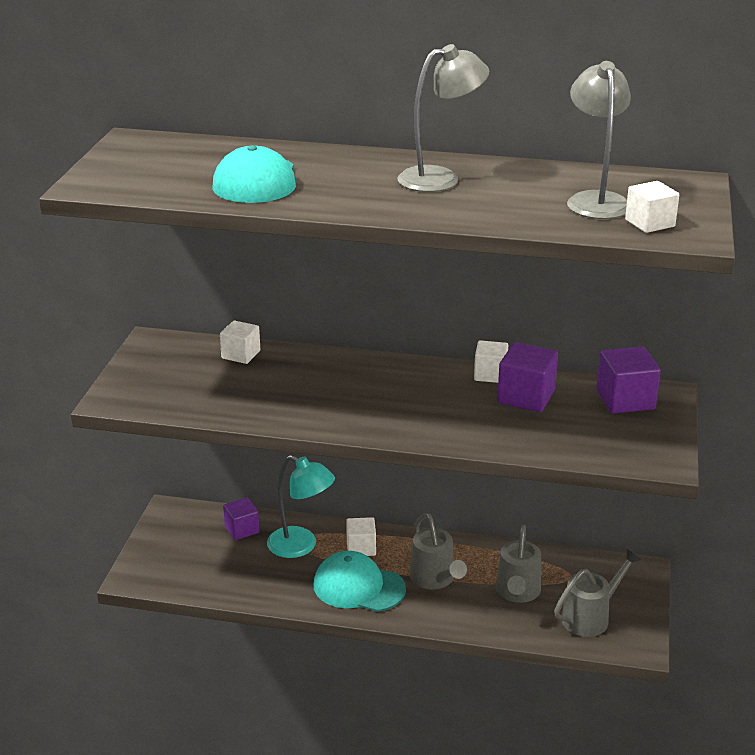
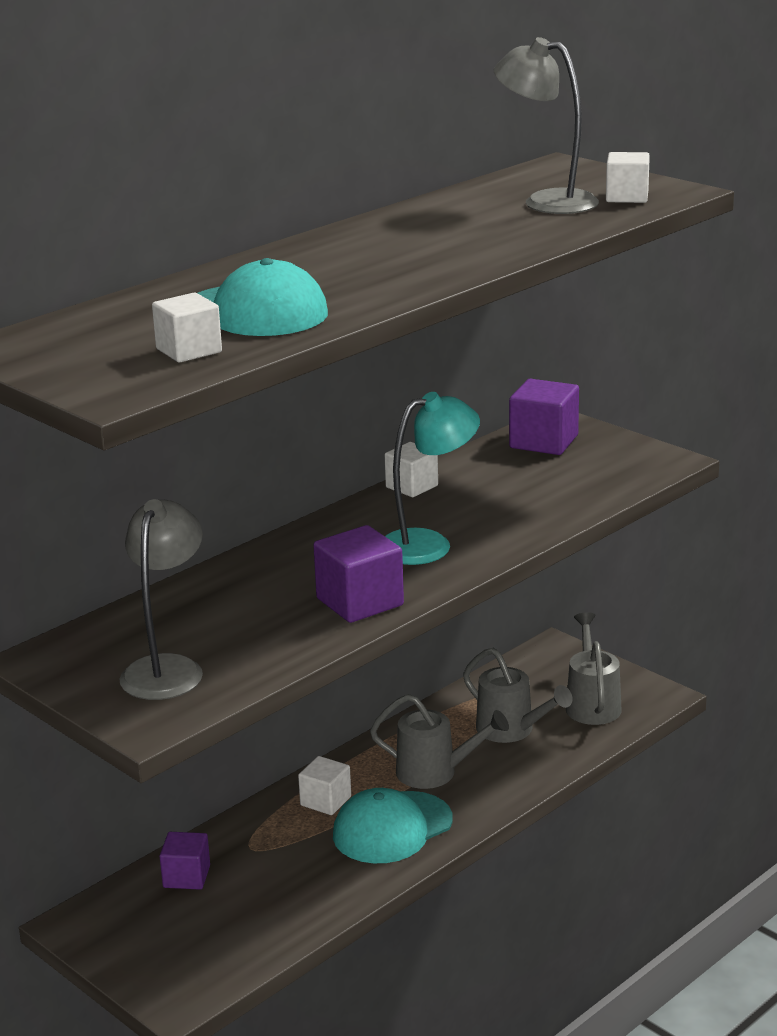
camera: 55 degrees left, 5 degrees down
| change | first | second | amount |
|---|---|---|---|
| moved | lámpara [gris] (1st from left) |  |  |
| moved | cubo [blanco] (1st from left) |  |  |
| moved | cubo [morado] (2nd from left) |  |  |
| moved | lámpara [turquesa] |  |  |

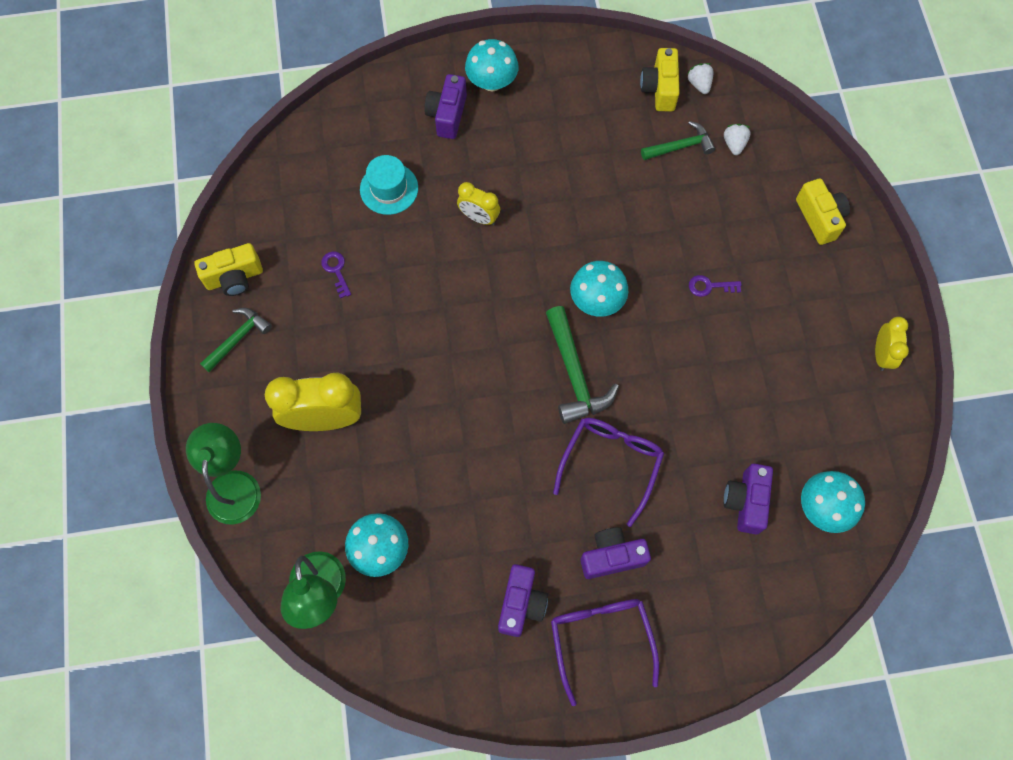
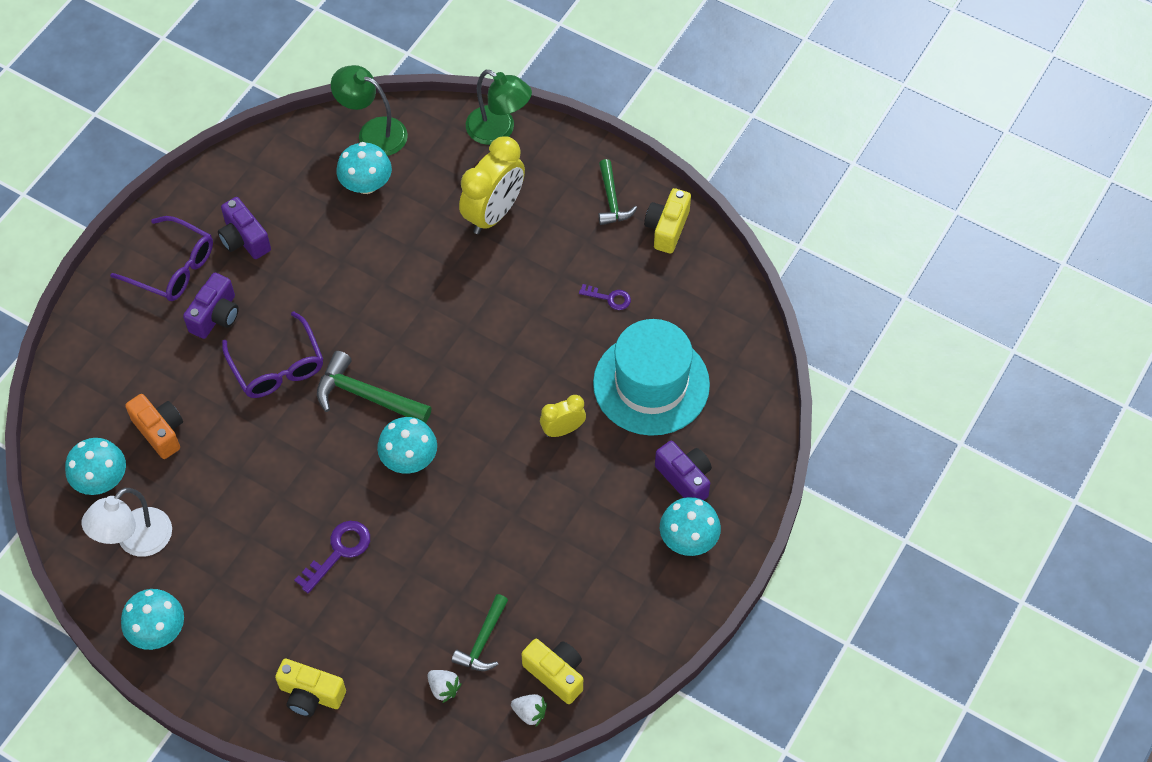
camera: 130 degrees right, 10 degrees down
| change | first | second | amount |
|---|---|---|---|
| resized | sombrero [turquesa] |  | x1.87 |
| resized | llave [morado] (2nd from left in the first image) | llave [morado] (1st from left) | x1.59 |
| replaced | despertador [amarillo] (3rd from left) | seta [turquesa] (2nd from left) |  |
| recoloured | cámara [morado] (4th from left) | cámara [naranja] |  |
| added |  | lámpara [blanco] |  |

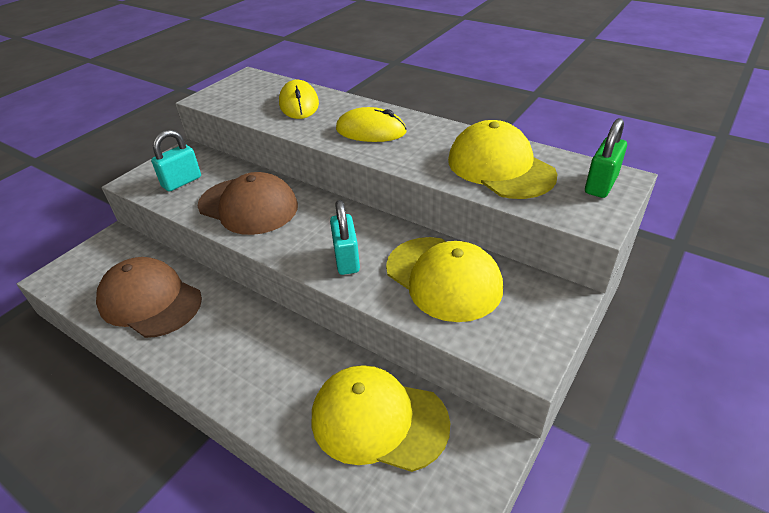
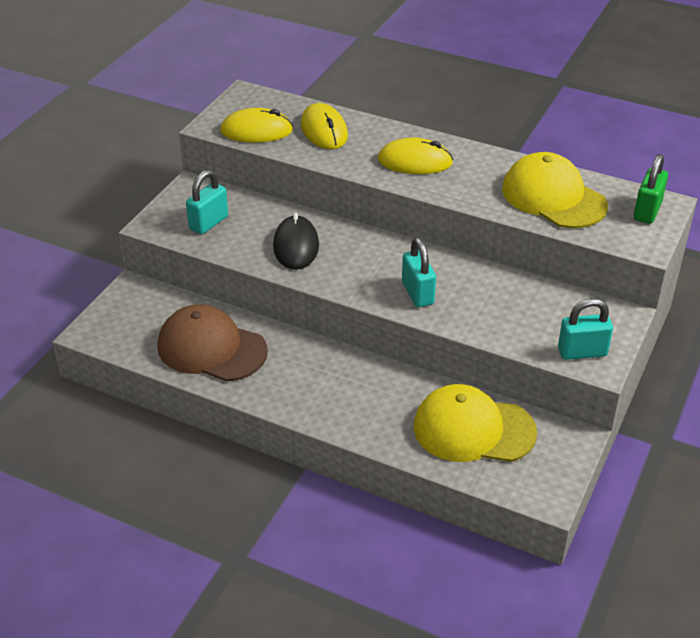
camera: 10 degrees left, 0 degrees up
| change | first | second | amount |
|---|---|---|---|
| replaced | gorra [marrón] (2nd from left) | ratón [negro] |  |
| removed | gorra [amarillo] (2nd from left) |  |  |
| added |  | ratón [amarillo] (1st from left) |  |
| added |  | candado [turquesa] (3rd from left) |  |

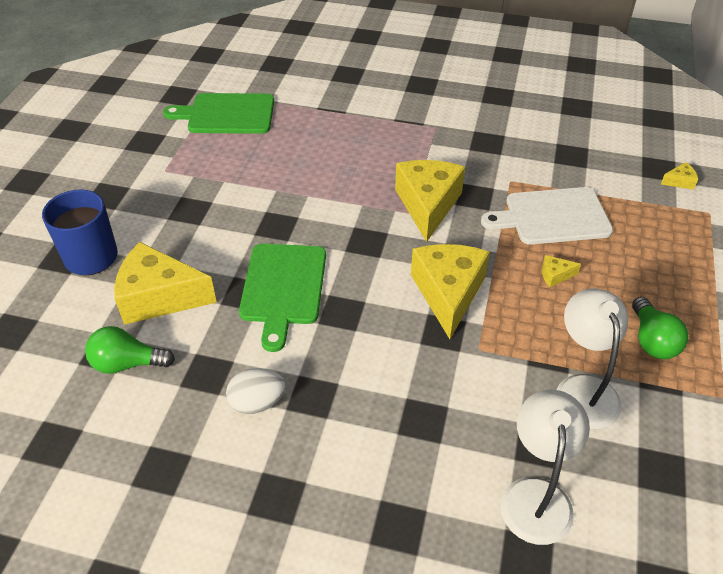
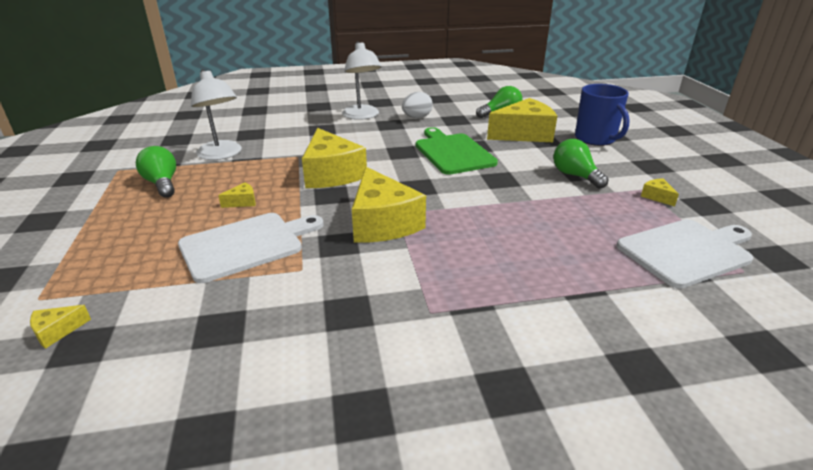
camera: 155 degrees right, 15 degrees down
| change | first | second | amount |
|---|---|---|---|
| recoloured | tabla de cortar [verde] (1st from left) | tabla de cortar [blanco] (2nd from left) |  |
| moved | lámpara [blanco] (1st from left in the first image) | lámpara [blanco] (2nd from left) |  |
| added |  | bombilla [verde] (3rd from left) |  |
| added |  | queso [amarillo] (6th from left) |  |

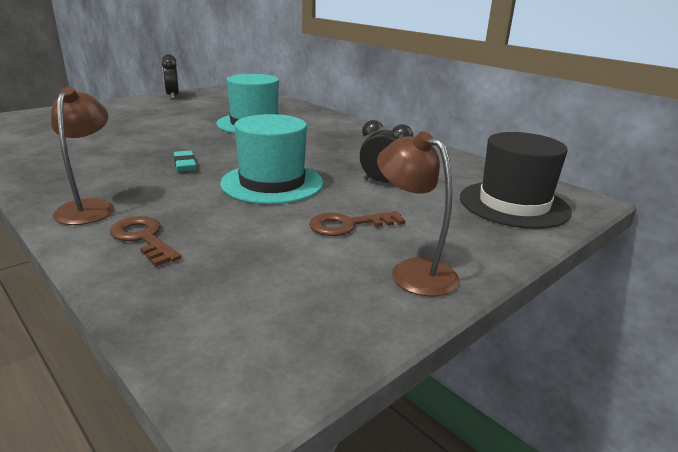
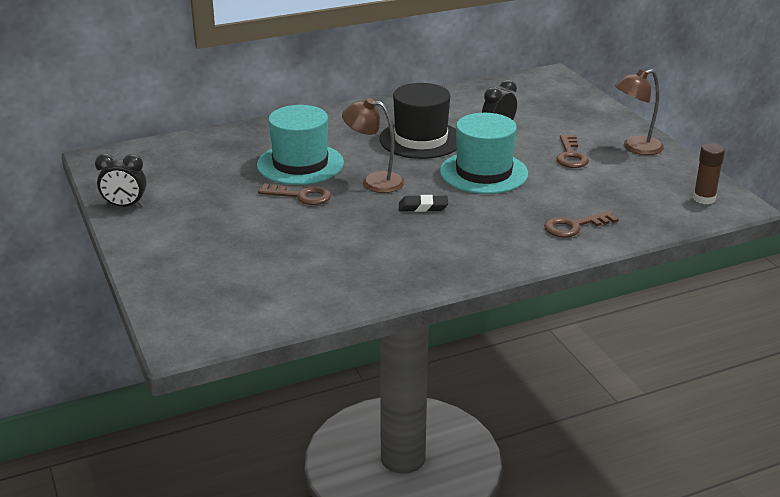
camera: 70 degrees left, 5 degrees up
| change | first | second | amount |
|---|---|---|---|
| moved | lámpara [marrón] (1st from left) |  |  |
| moved | sombrero [negro] |  |  |
| recoloured | goma de borrar [turquesa] | goma de borrar [negro] |  |
| added |  | barra de pegamento [marrón] |  |
| added |  | llave [marrón] (1st from left) |  |

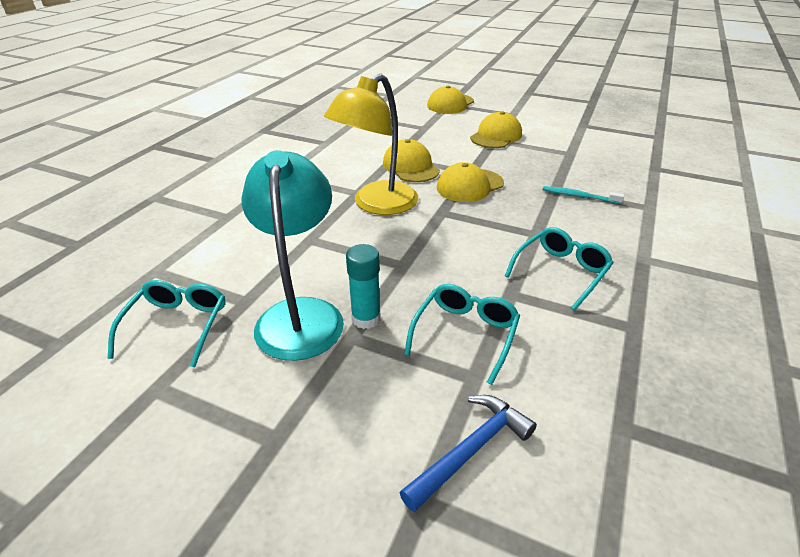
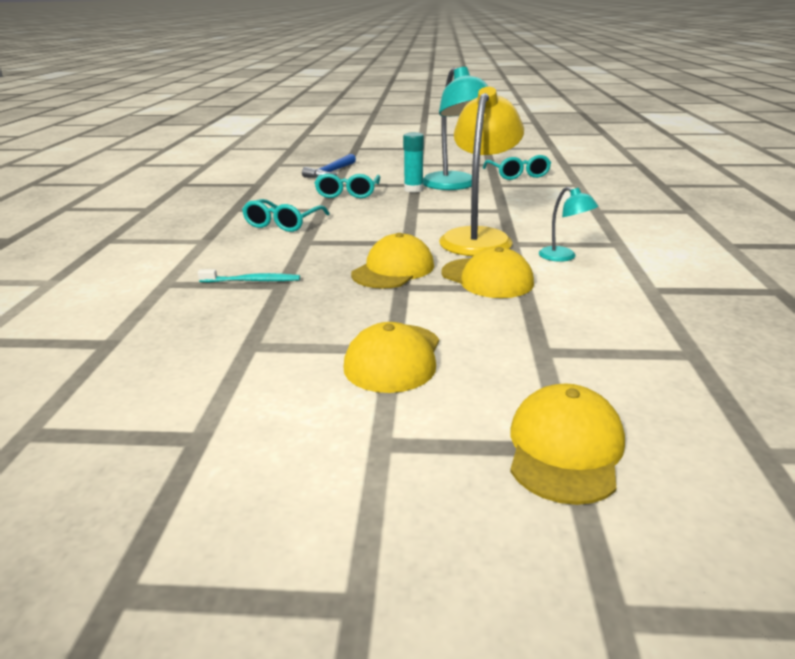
camera: 160 degrees right, 10 degrees down
| change | first | second | amount |
|---|---|---|---|
| added |  | lámpara [turquesa] (2nd from left) |  |

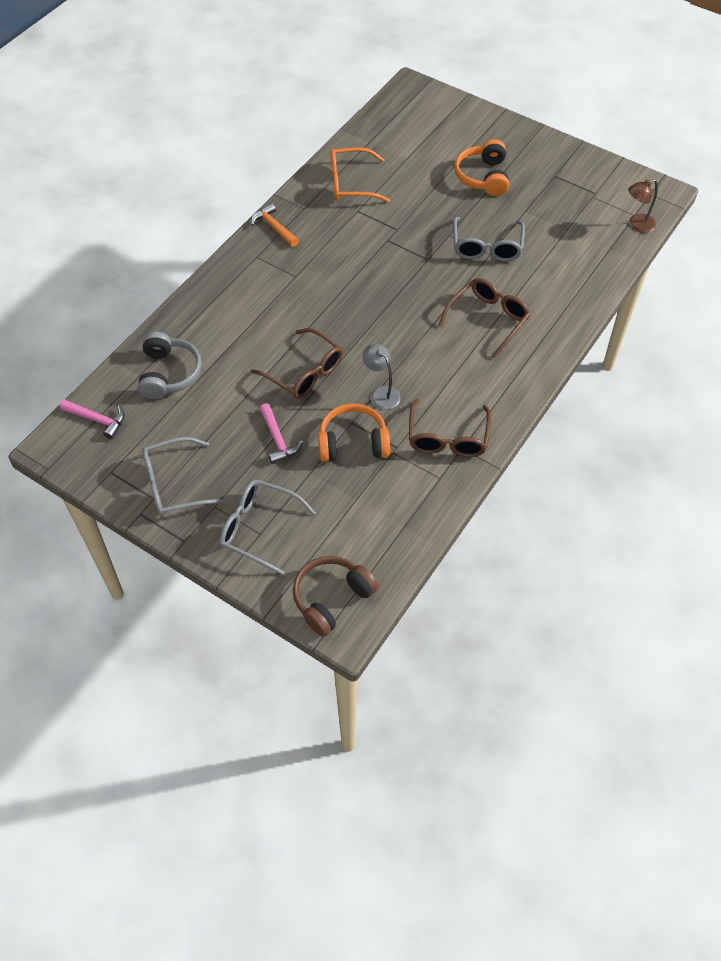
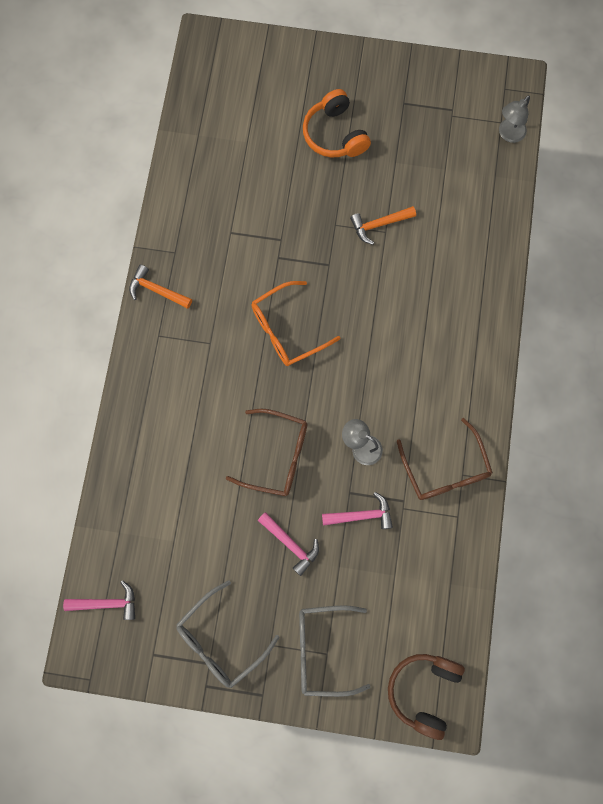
camera: 25 degrees left, 20 degrees up
| change | first | second | amount |
|---|---|---|---|
| moved | gafas [naranja] |  |  |
| recoloured | lámpara [marrón] | lámpara [gris] (2nd from left) |  |
| replaced | gafas [gris] (3rd from left) | martillo [naranja] (2nd from left) |  |
| removed | gafas [marrón] (3rd from left) |  |  |
| removed | auriculares [gris] |  |  |
| replaced | auriculares [naranja] (1st from left) | martillo [rosa] (3rd from left) |  |

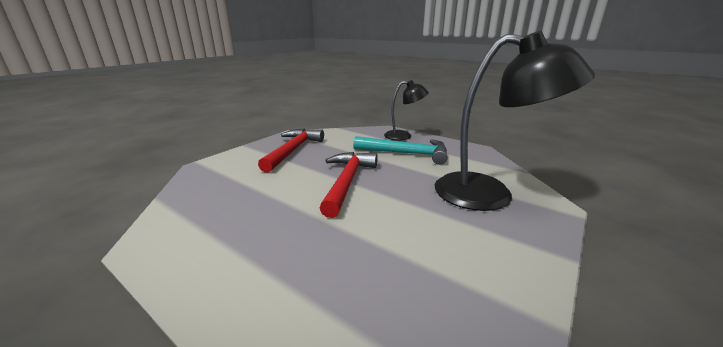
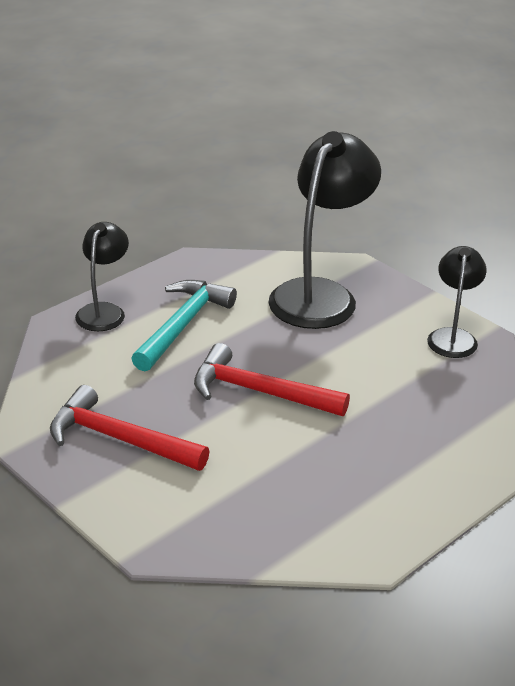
camera: 80 degrees left, 10 degrees up
| change | first | second | amount |
|---|---|---|---|
| added |  | lámpara [negro] (3rd from left) |  |

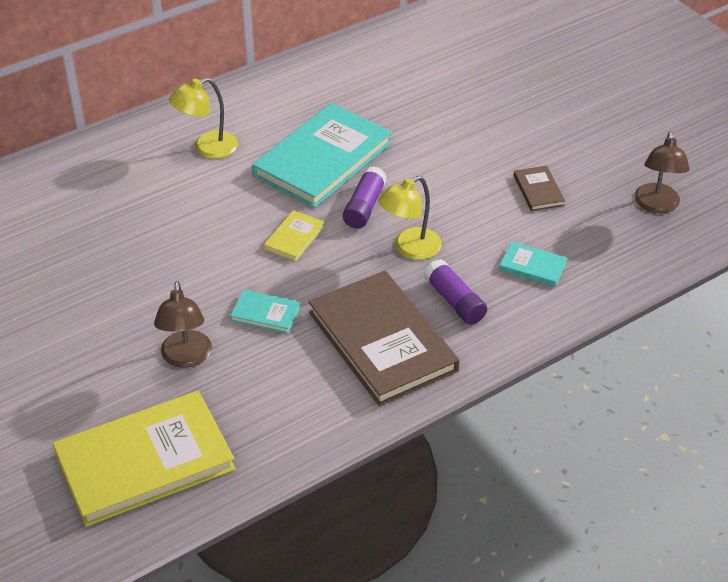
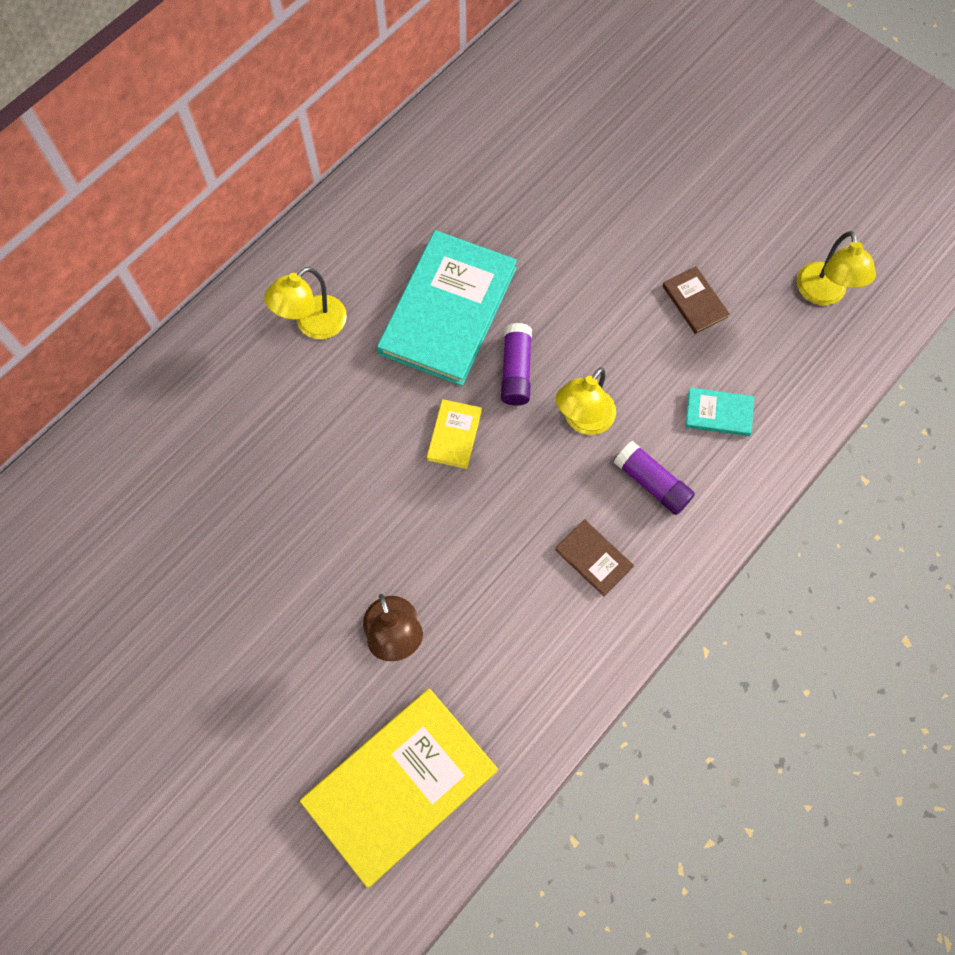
camera: 15 degrees left, 25 degrees up
| change | first | second | amount |
|---|---|---|---|
| recoloured | lámpara [marrón] (2nd from left) | lámpara [amarillo] (3rd from left) |  |
| resized | libro [marrón] (1st from left) |  | x0.43 |
| removed | libro [turquesa] (1st from left) |  |  |

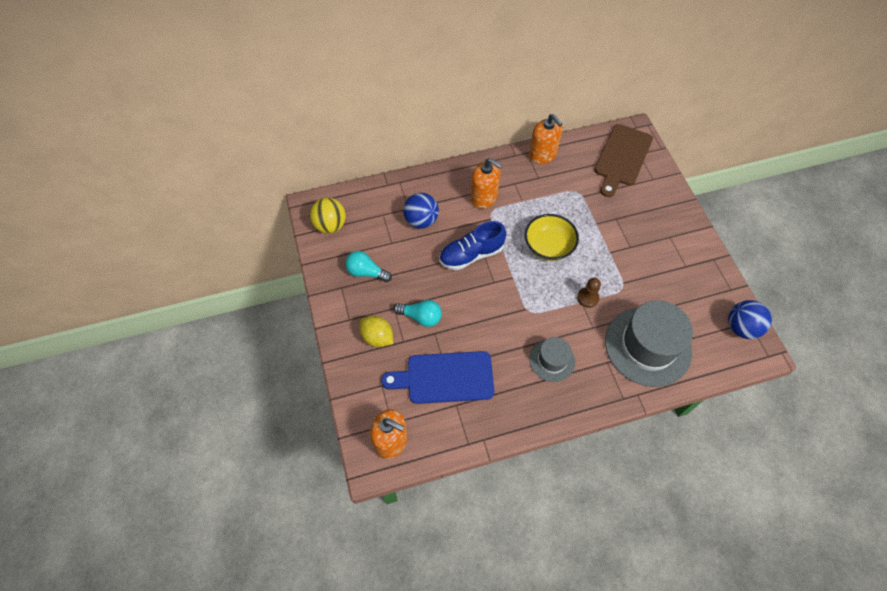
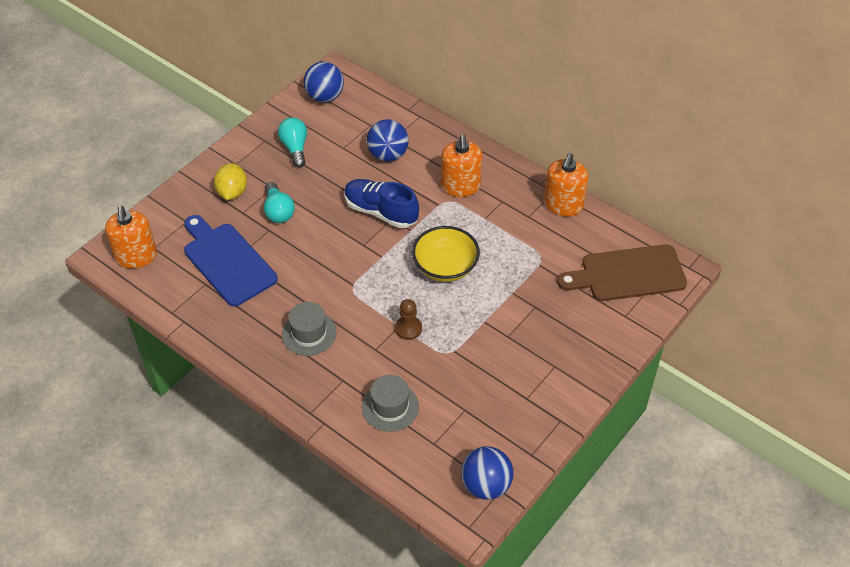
camera: 55 degrees right, 10 degrees down
| change | first | second | amount |
|---|---|---|---|
| recoloured | pelota [amarillo] | pelota [azul] (1st from left) |  |
| resized | sombrero [gris] (2nd from left) |  | x0.52 |

